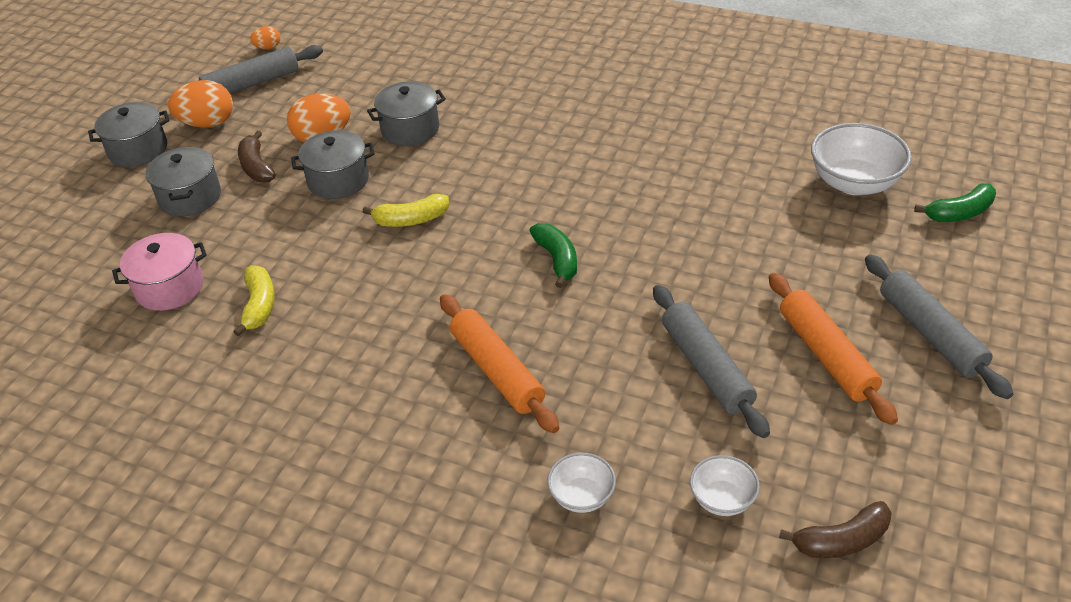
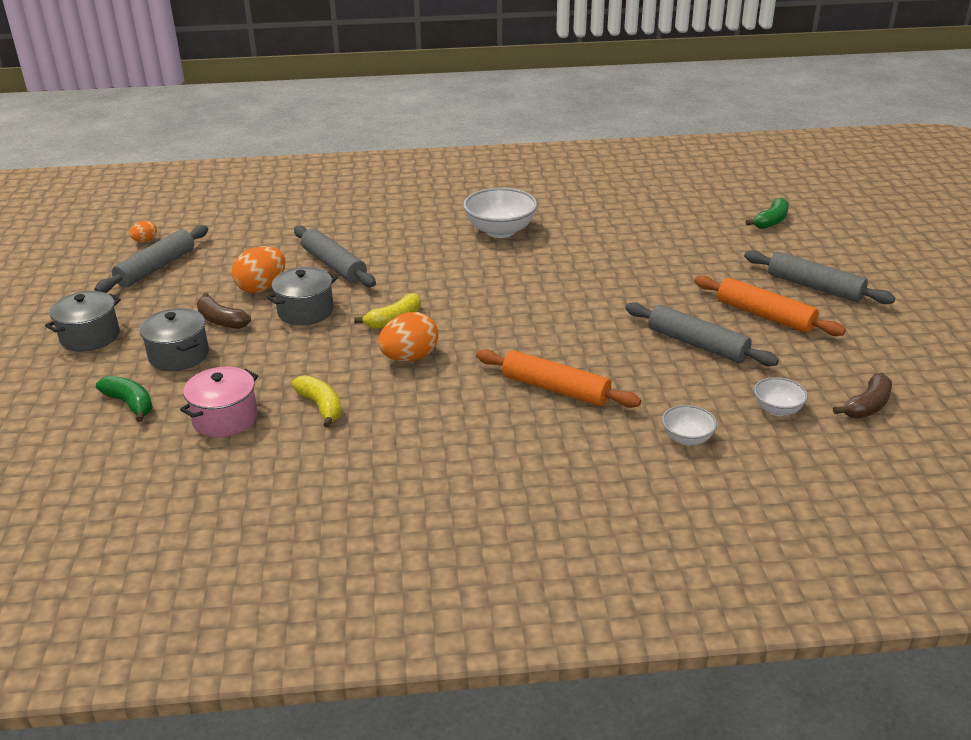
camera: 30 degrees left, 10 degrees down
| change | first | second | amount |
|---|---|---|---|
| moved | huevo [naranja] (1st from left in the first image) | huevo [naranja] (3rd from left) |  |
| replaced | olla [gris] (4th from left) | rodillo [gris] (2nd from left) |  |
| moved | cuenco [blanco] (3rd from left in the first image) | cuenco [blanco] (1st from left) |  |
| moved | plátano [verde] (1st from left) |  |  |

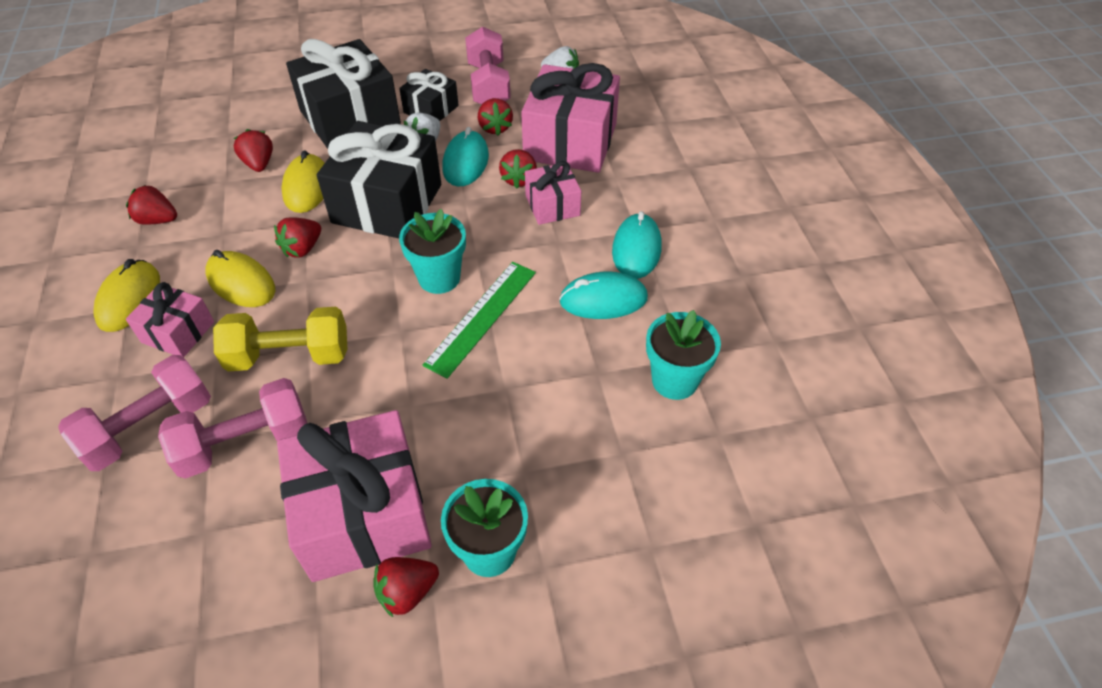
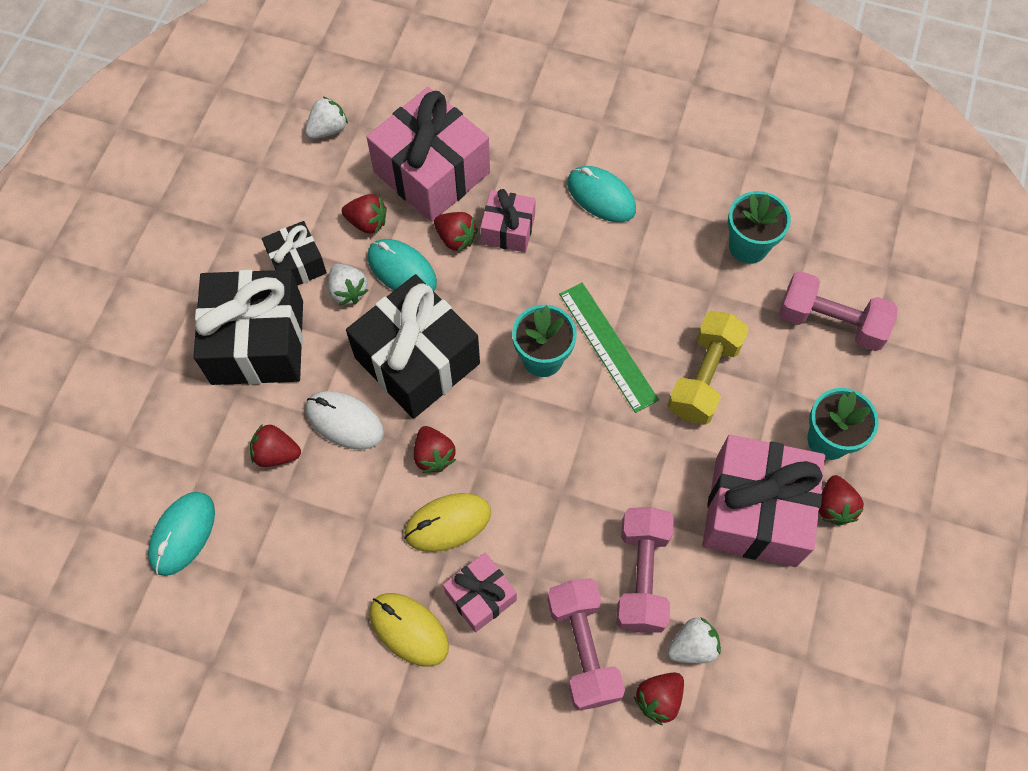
camera: 60 degrees left, 15 degrees up
| change | first | second | amount |
|---|---|---|---|
| moved | mancuerna [rosa] (3rd from left) |  |  |
| recoloured | ratón [amarillo] (3rd from left) | ratón [blanco] |  |
| moved | fresa [rojo] (1st from left in the first image) | fresa [rojo] (5th from left) |  |
| moved | ratón [turquesa] (2nd from left in the first image) | ratón [turquesa] (1st from left) |  |
| moved | mancuerna [amarillo] |  |  |
| added |  | fresa [blanco] (3rd from left) |  |

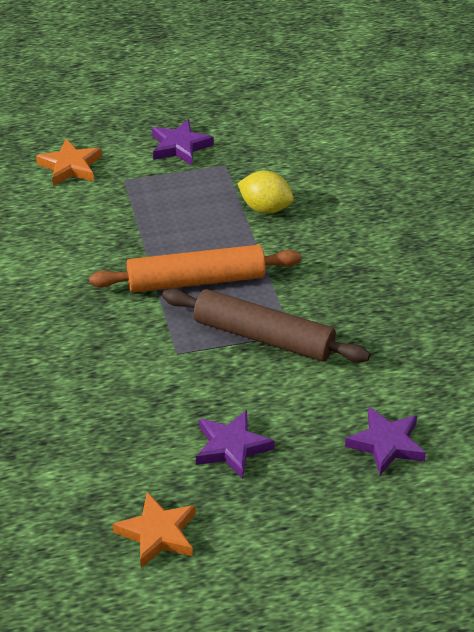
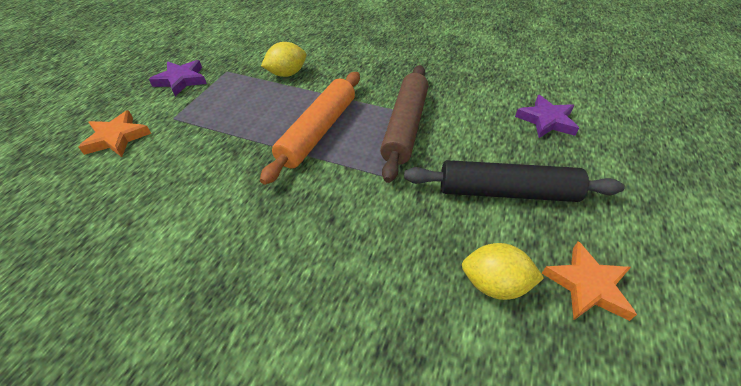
camera: 55 degrees left, 5 degrees up
| change | first | second | amount |
|---|---|---|---|
| turned | rodillo [marrón] |  | 45 degrees counterclockwise |
| replaced | estrella [morado] (2nd from left) | rodillo [negro] |  |
| added |  | limón [amarillo] (2nd from left) |  |

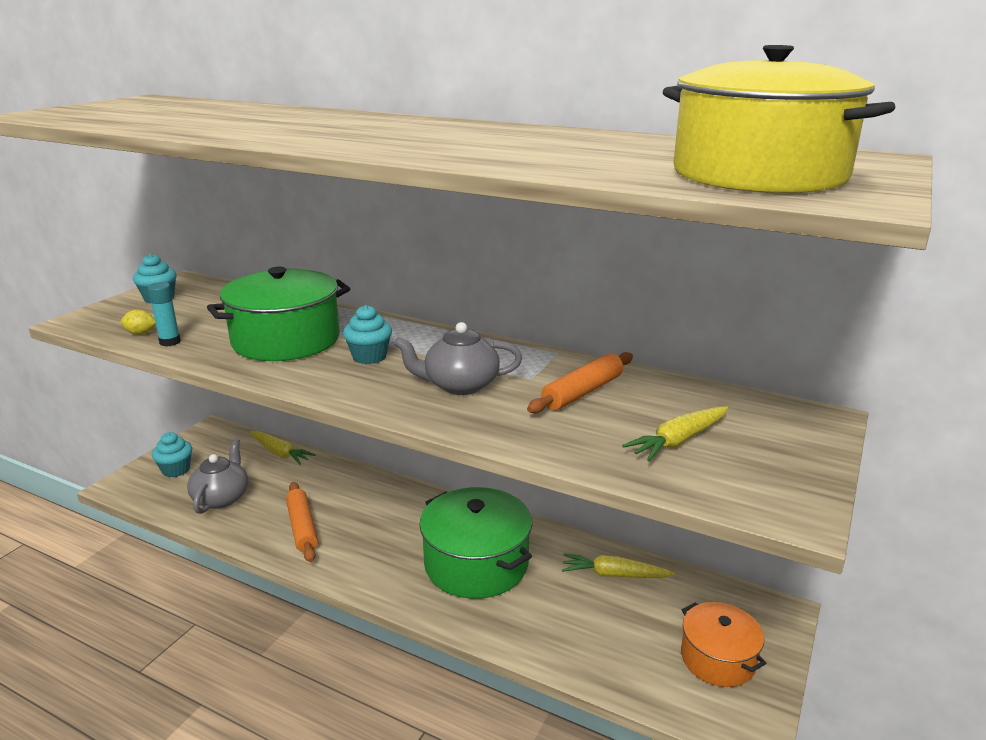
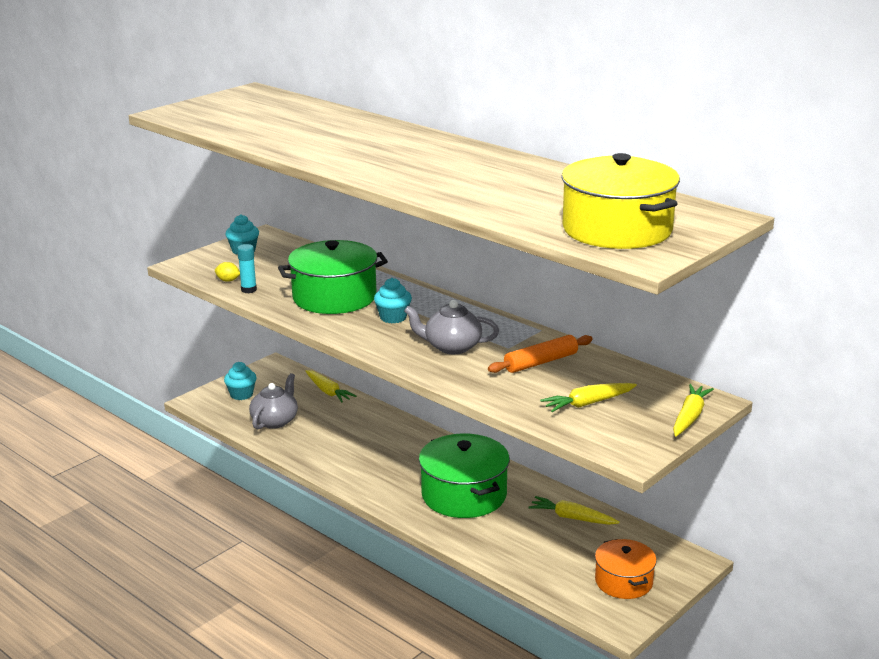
camera: 15 degrees right, 0 degrees up
| change | first | second | amount |
|---|---|---|---|
| removed | rodillo [naranja] (1st from left) |  |  |
| added |  | zanahoria [amarillo] (4th from left) |  |

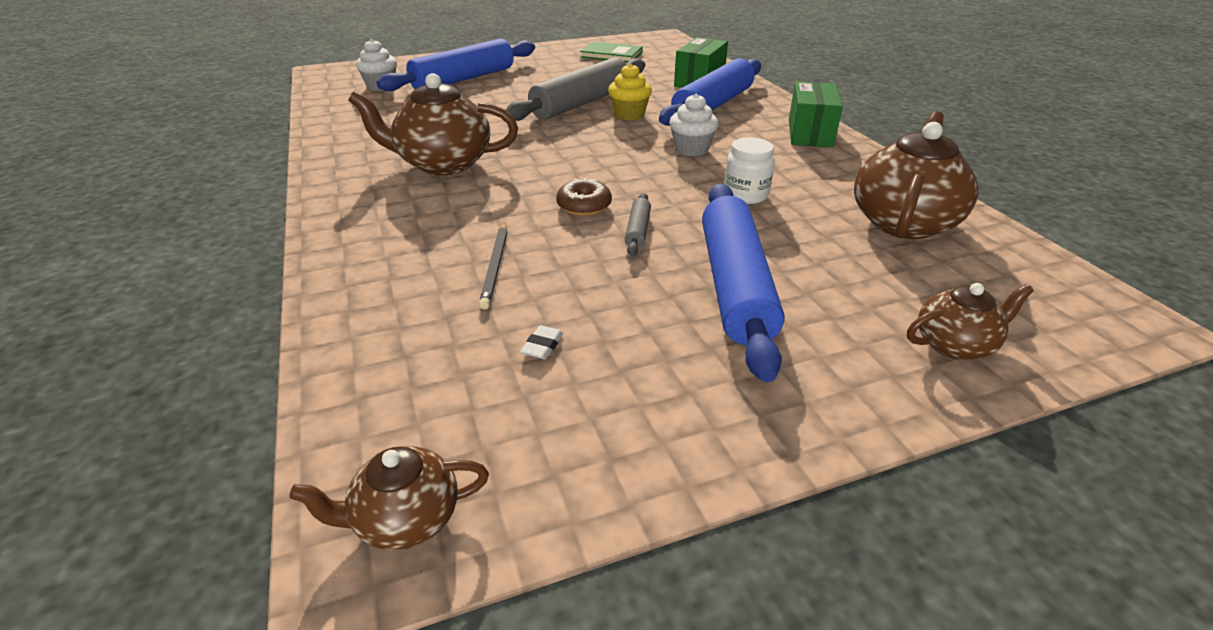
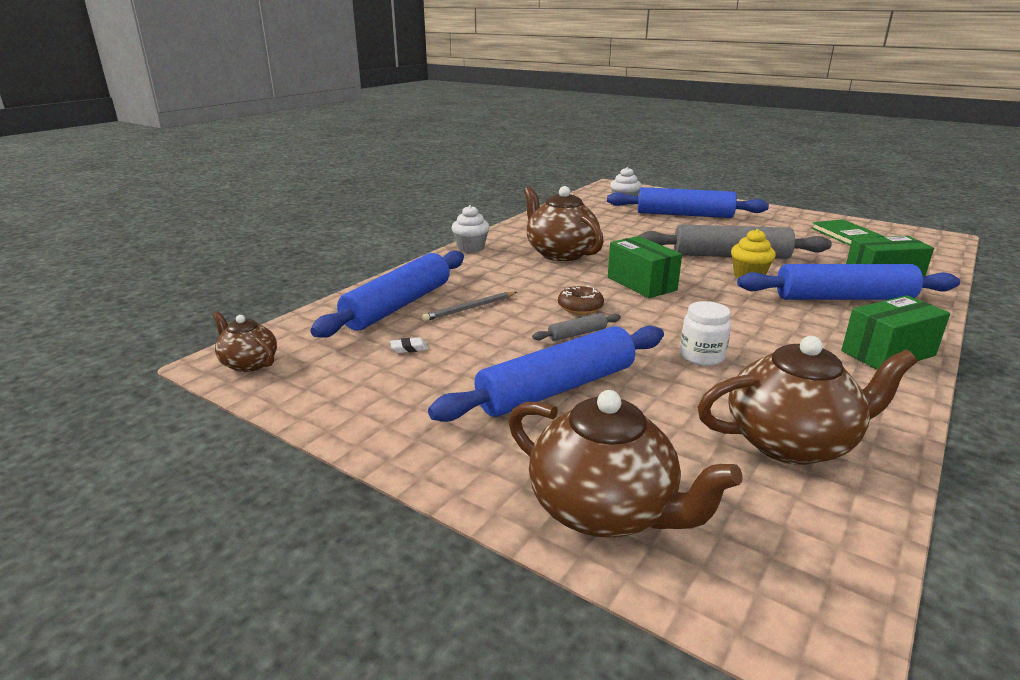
camera: 55 degrees right, 10 degrees down
| change | first | second | amount |
|---|---|---|---|
| moved | magdalena [blanco] (2nd from left in the first image) | magdalena [blanco] (1st from left) |  |
| resized | tetera [marrón] (4th from left in the first image) | tetera [marrón] (3rd from left) | x1.81 |
| added |  | caja [verde] (1st from left) |  |
| added |  | rodillo [azul] (1st from left) |  |

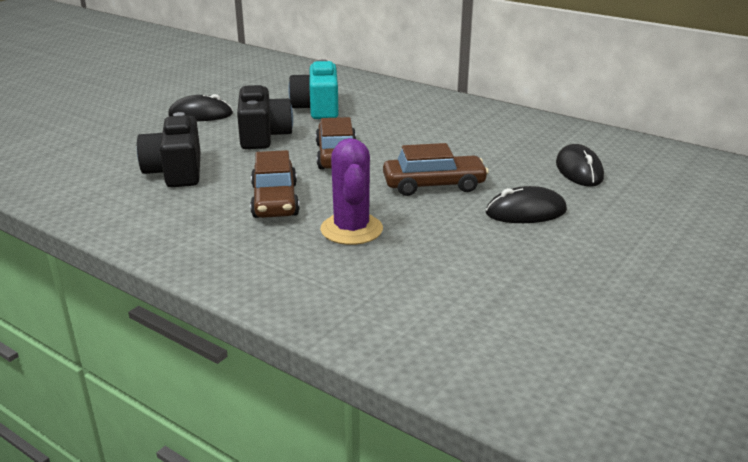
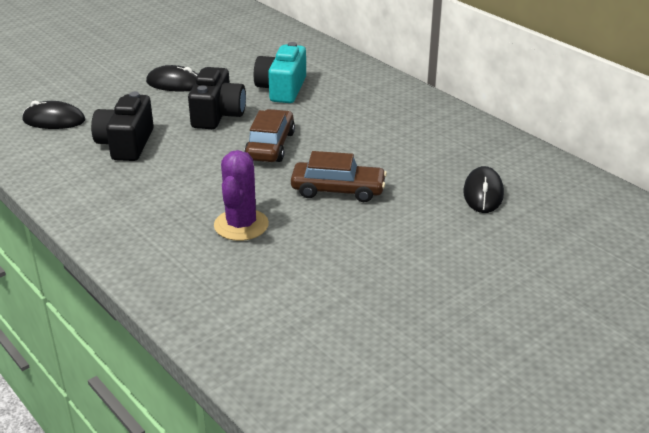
camera: 15 degrees right, 5 degrees up
| change | first | second | amount |
|---|---|---|---|
| removed | coche [marrón] (1st from left) |  |  |
| moved | ratón [negro] (2nd from left in the first image) | ratón [negro] (1st from left) |  |

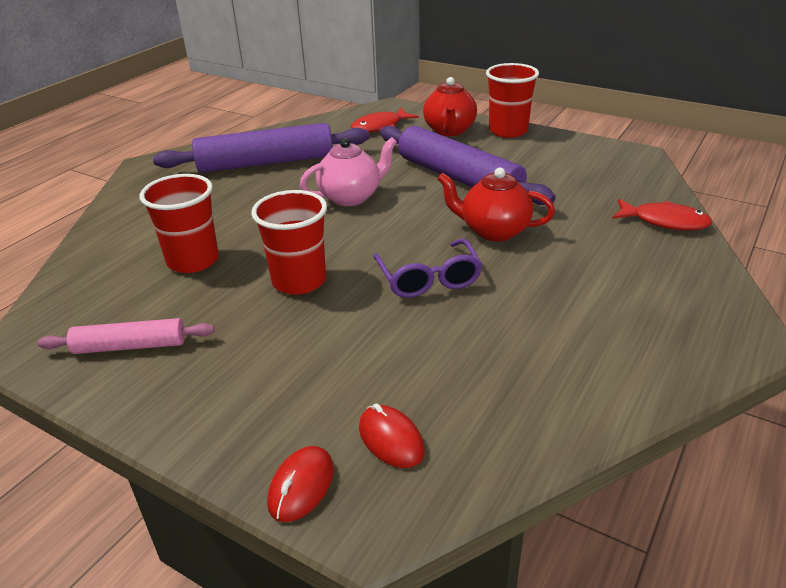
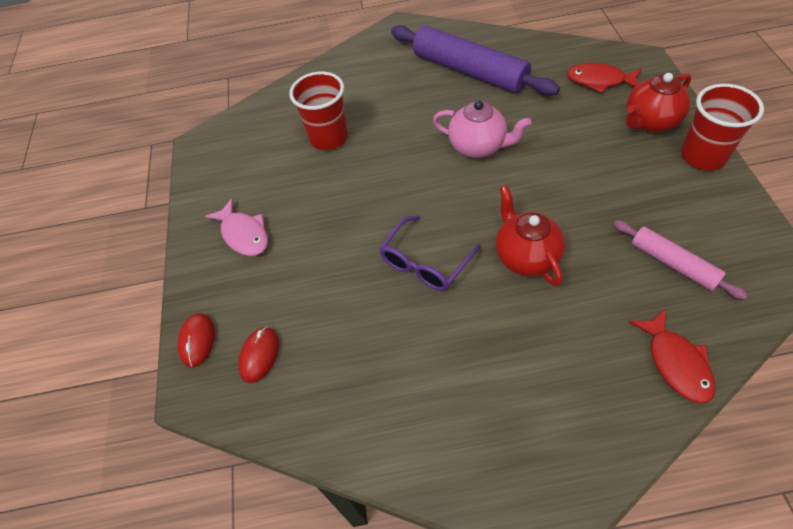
camera: 55 degrees right, 20 degrees up
| change | first | second | amount |
|---|---|---|---|
| removed | rodillo [morado] (2nd from left) |  |  |
| removed | vaso [rojo] (2nd from left) |  |  |
| moved | rodillo [rosa] |  |  |
| turned | ratón [rojo] (1st from left) |  | 75 degrees counterclockwise |
| added |  | pez [rosa] |  |

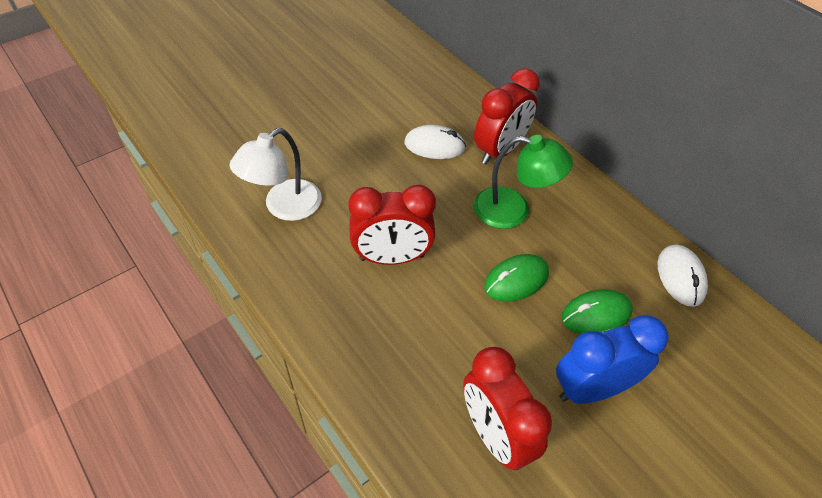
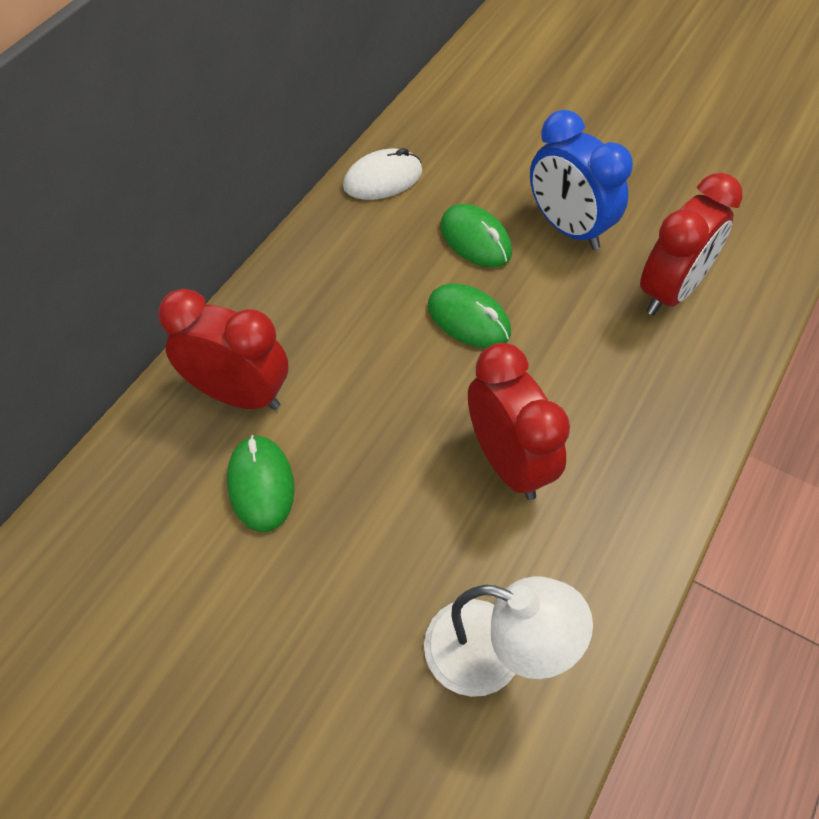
camera: 110 degrees left, 5 degrees up
| change | first | second | amount |
|---|---|---|---|
| recoloured | ratón [blanco] (1st from left) | ratón [verde] (1st from left) |  |
| removed | lámpara [verde] |  |  |

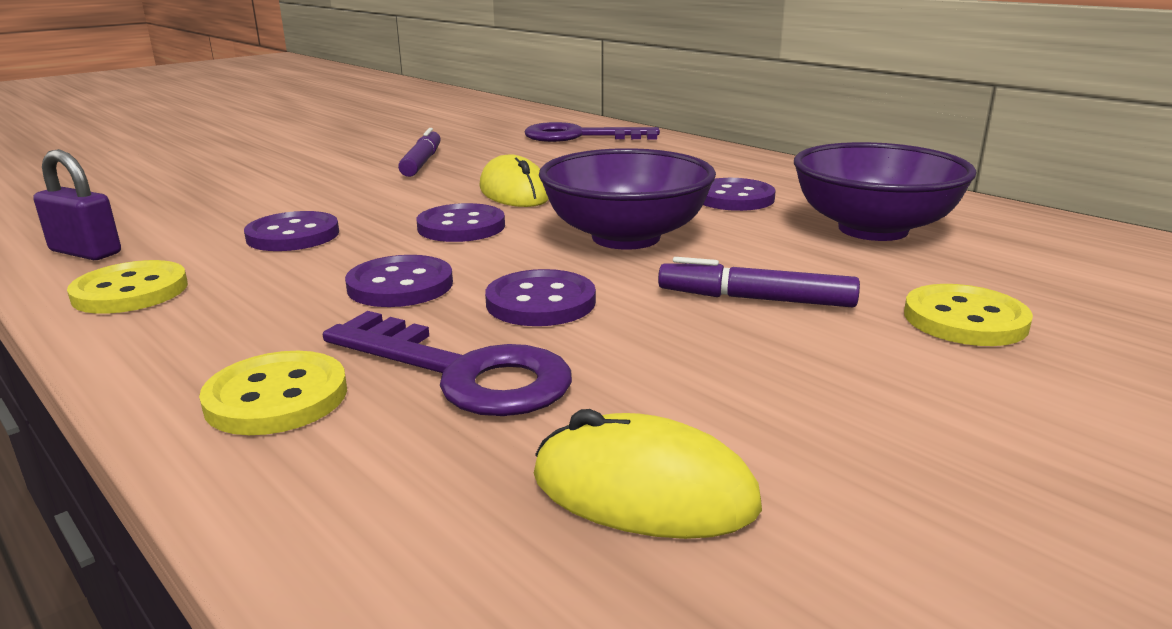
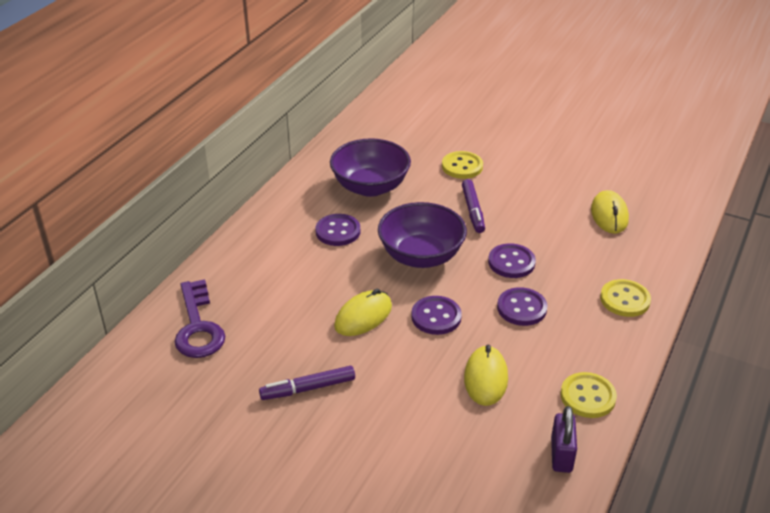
camera: 110 degrees left, 15 degrees up
| change | first | second | amount |
|---|---|---|---|
| replaced | botón [morado] (1st from left) | ratón [amarillo] (2nd from left) |  |
| removed | llave [morado] (1st from left) |  |  |

